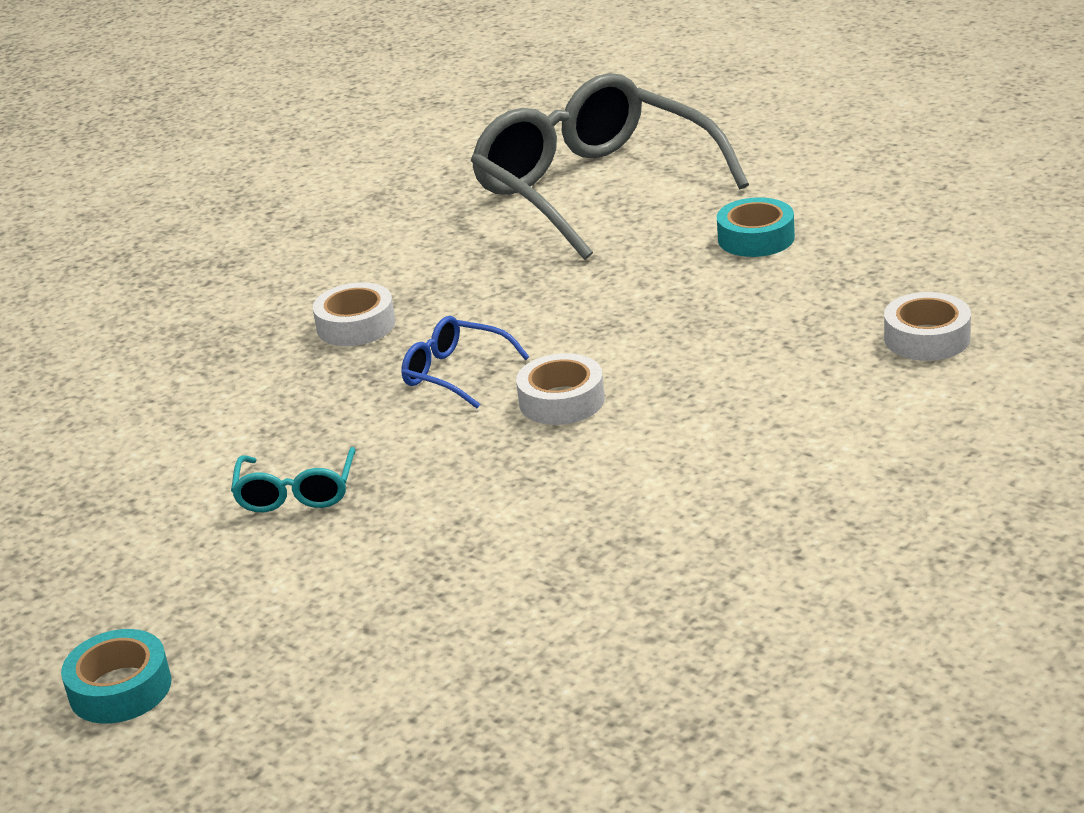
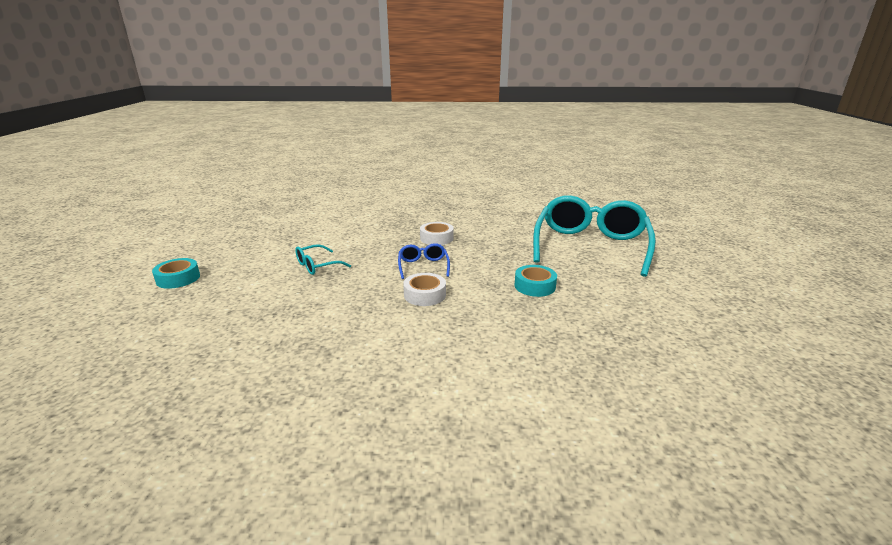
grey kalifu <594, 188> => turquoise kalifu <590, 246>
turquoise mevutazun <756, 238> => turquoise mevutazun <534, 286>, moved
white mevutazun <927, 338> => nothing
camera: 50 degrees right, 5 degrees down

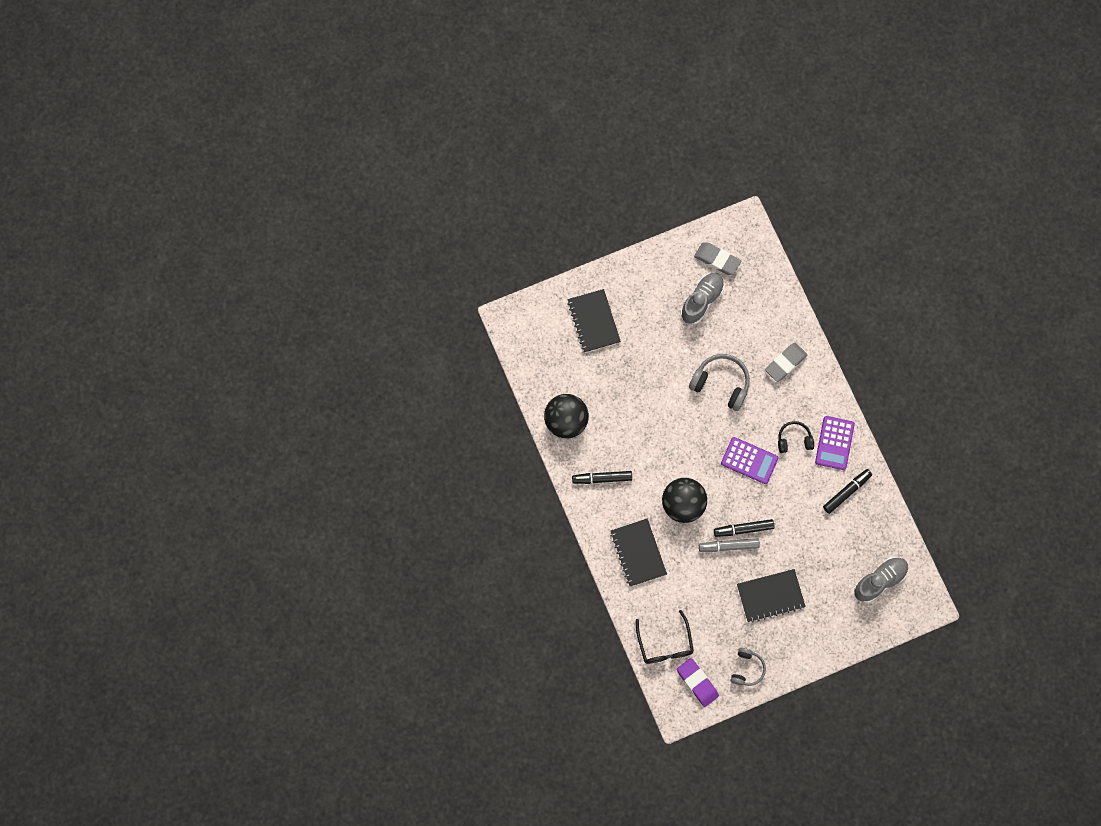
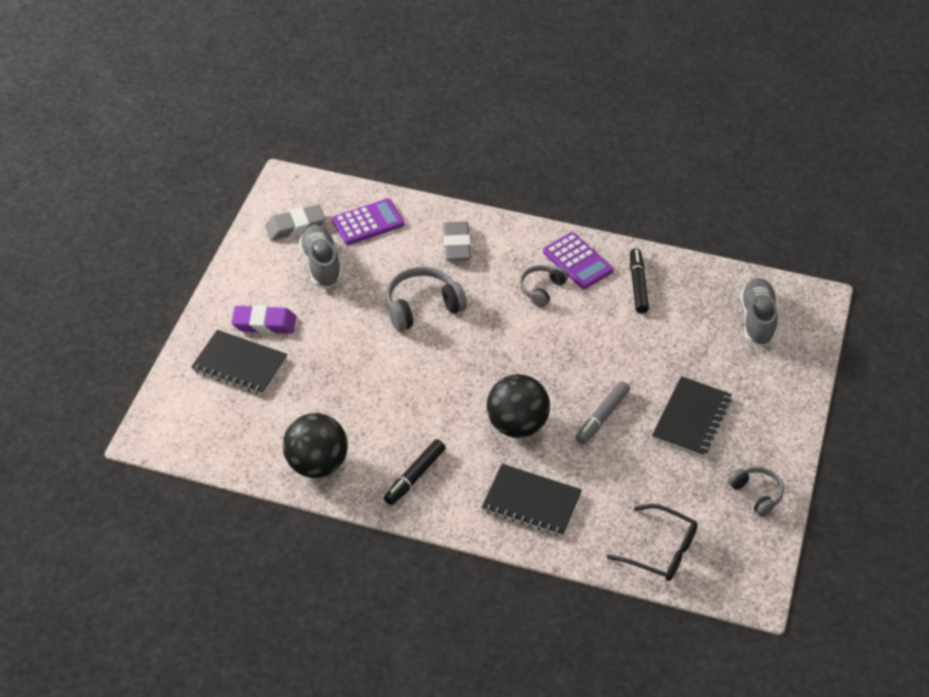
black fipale <794, 440> => grey fipale <542, 289>
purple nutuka <749, 460> => purple nutuka <368, 222>, moved
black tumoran <743, 529> => nothing
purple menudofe <697, 683> => purple menudofe <264, 323>, moved
camera: 50 degrees left, 25 degrees down

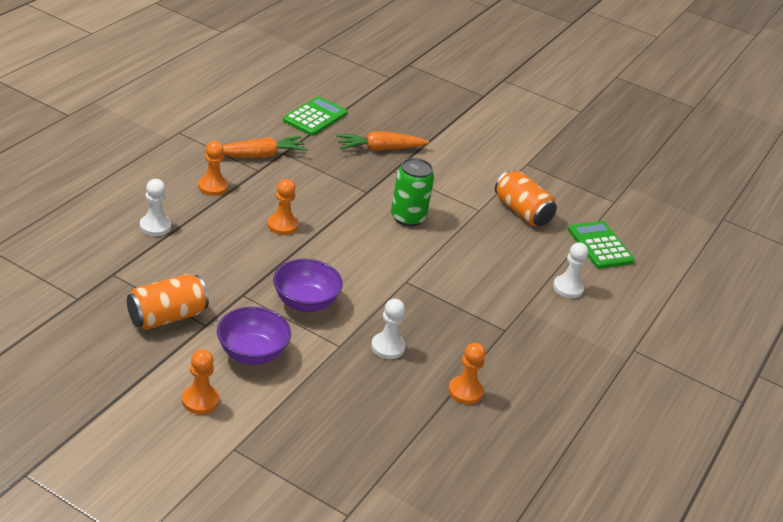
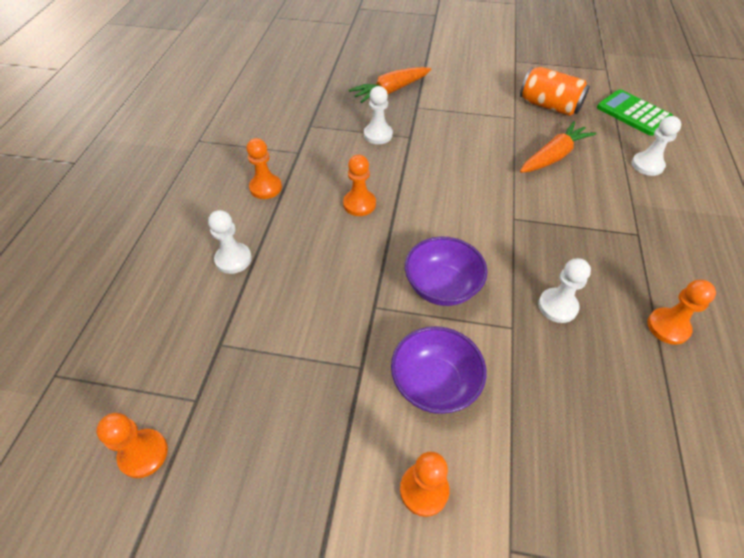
green nutuka <315, 117> => nothing
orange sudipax <260, 155> => orange sudipax <553, 156>, moved
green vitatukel <408, 217> => nothing
orange vitatukel <167, 317> => nothing
nothing => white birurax <378, 135>
nothing => orange birurax <143, 454>
camera: 15 degrees left, 15 degrees up

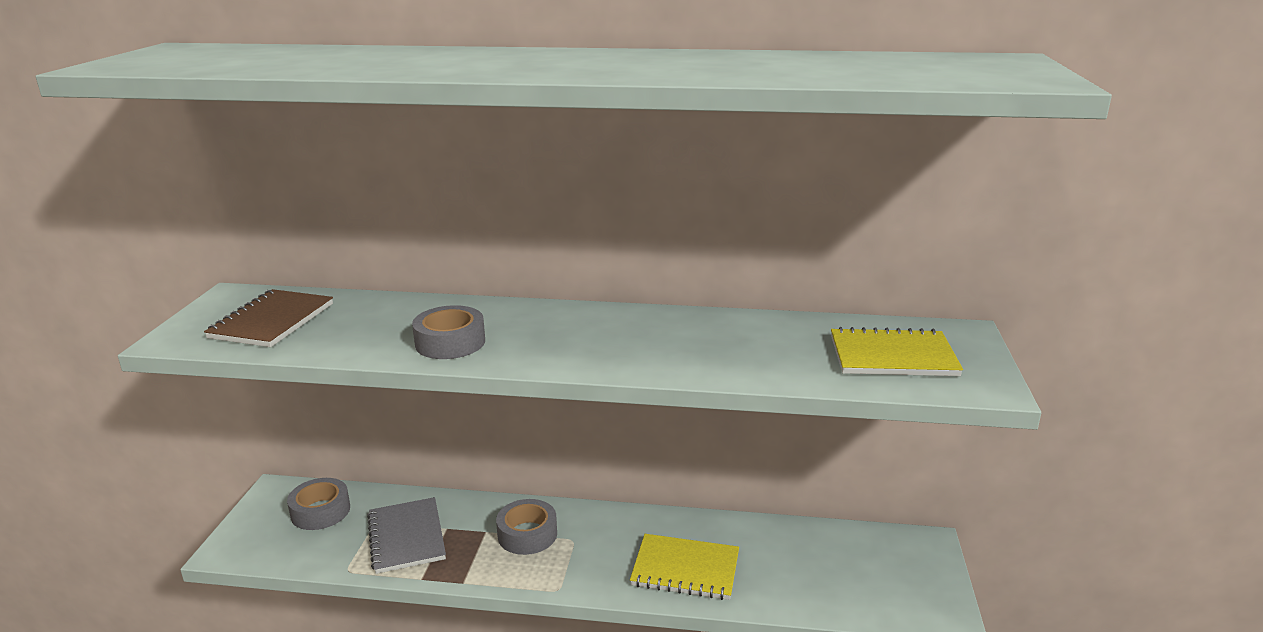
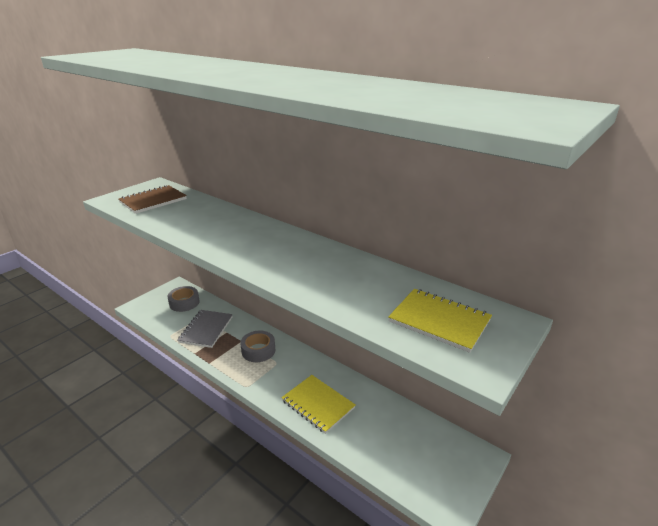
grey mevutazun <450, 342> => nothing
camera: 30 degrees right, 5 degrees up

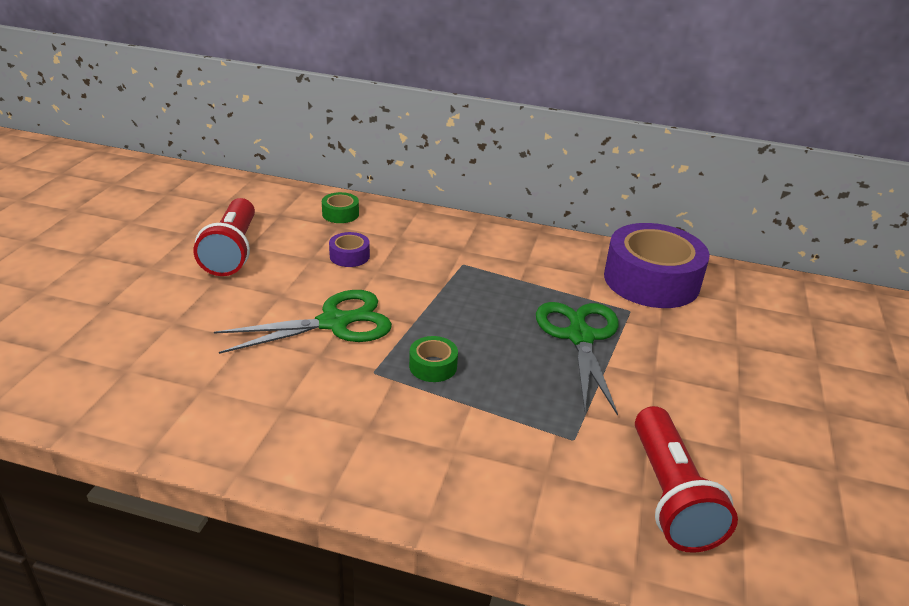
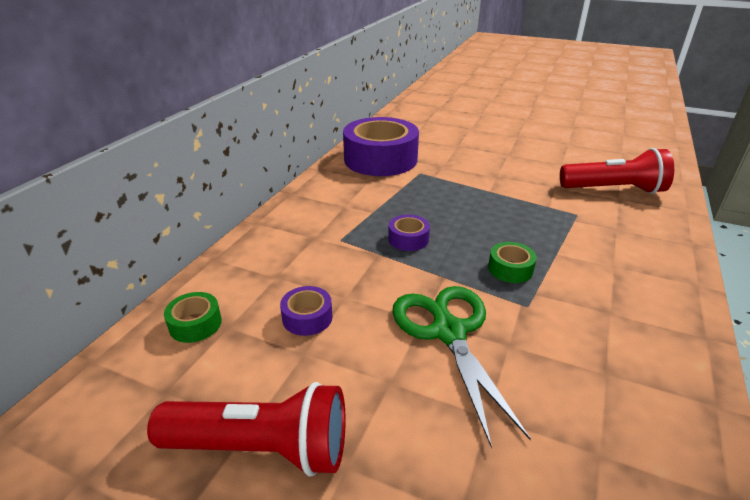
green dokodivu <580, 337> => nothing
nothing => purple mevutazun <408, 239>
camera: 80 degrees left, 0 degrees up

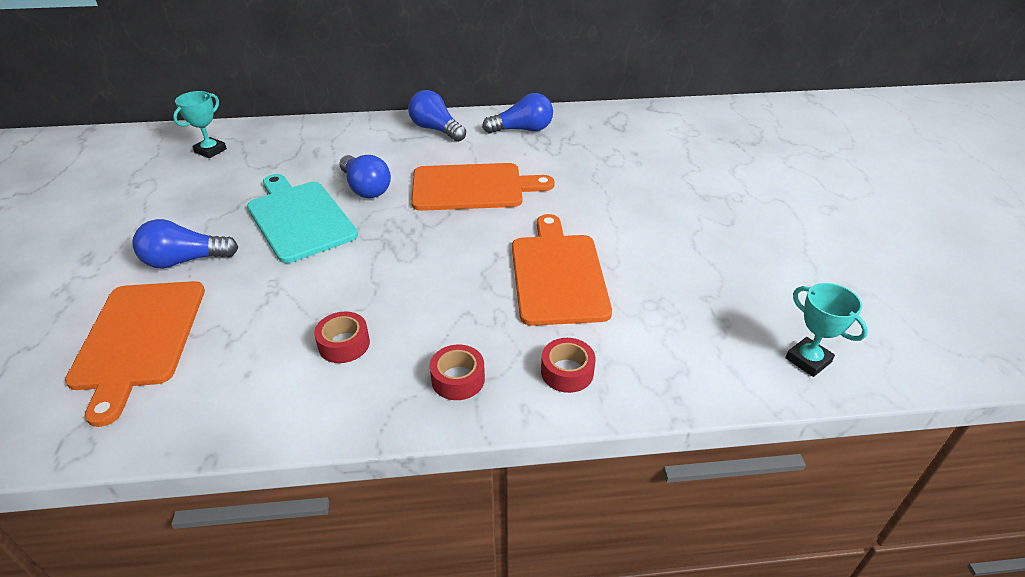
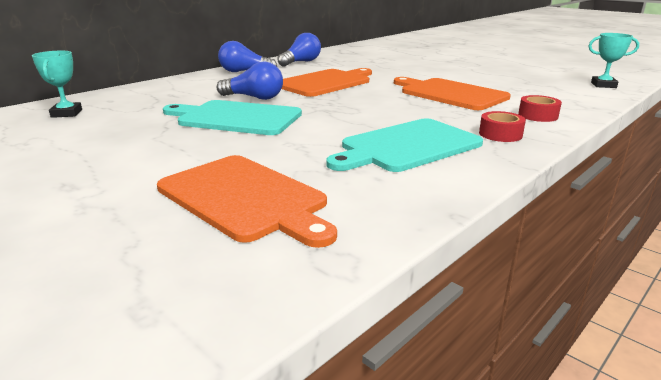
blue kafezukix <185, 260> => nothing
red mevutazun <344, 344> => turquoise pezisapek <407, 146>
camera: 40 degrees left, 15 degrees down

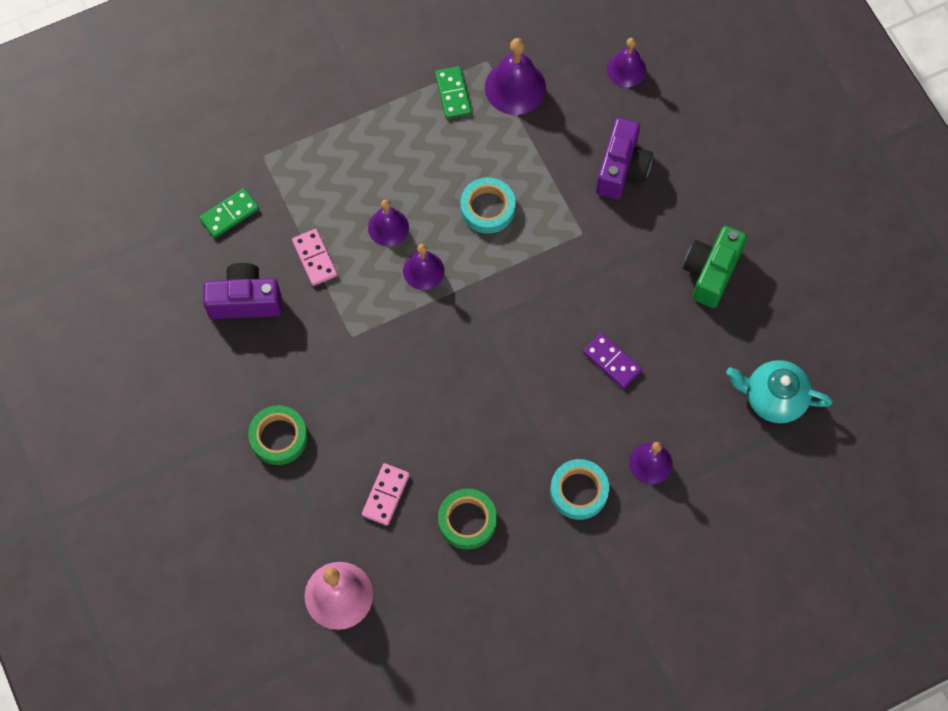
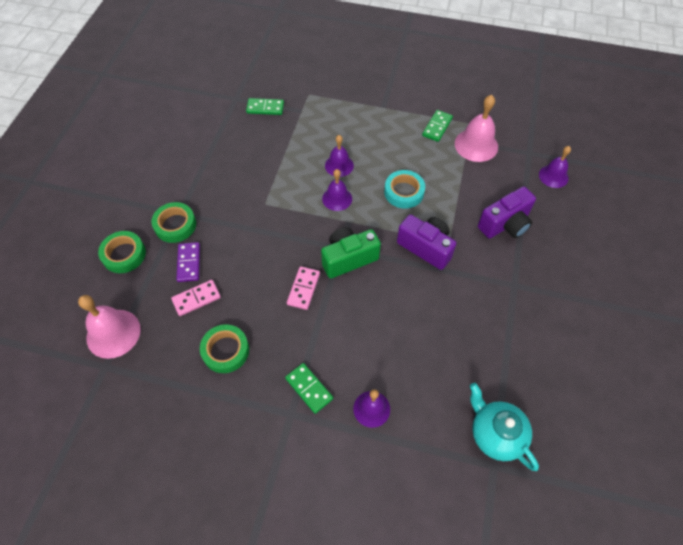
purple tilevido <515, 87> => pink tilevido <476, 145>
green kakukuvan <711, 272> => green kakukuvan <348, 258>, moved
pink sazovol <314, 258> => pink sazovol <303, 289>, moved
purple kakukuvan <245, 301> => purple kakukuvan <426, 247>, moved
purple sazovol <612, 361> => purple sazovol <189, 263>, moved
turquoise mevutazun <579, 491> => green sazovol <309, 388>
nothing => green mevutazun <124, 255>
camera: 40 degrees right, 10 degrees down

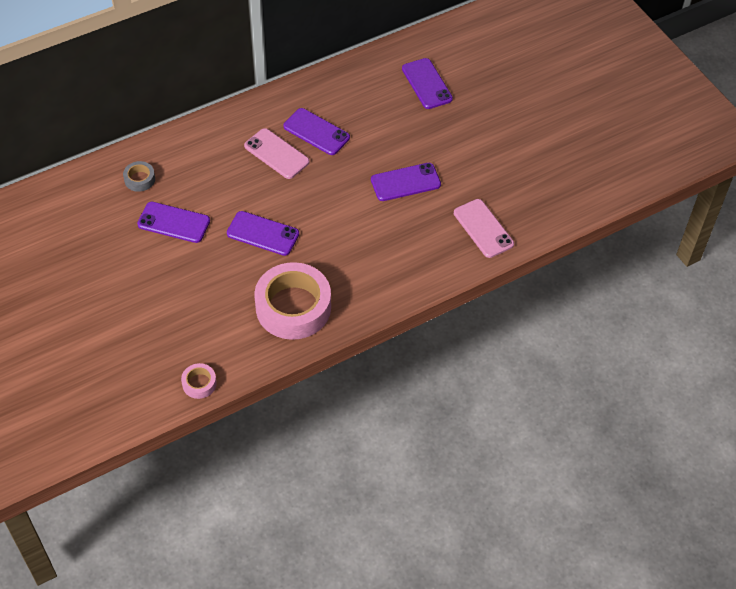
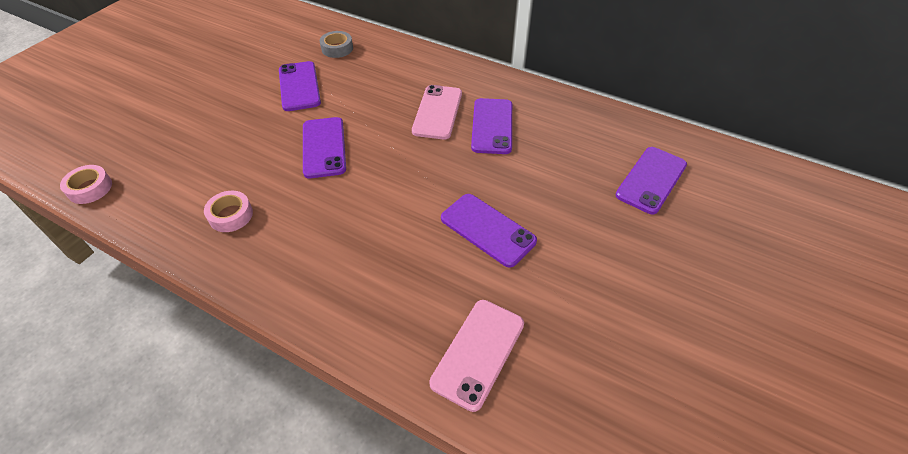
pink mevutazun <293, 307> => pink mevutazun <231, 215>, x0.43
camera: 60 degrees right, 5 degrees down

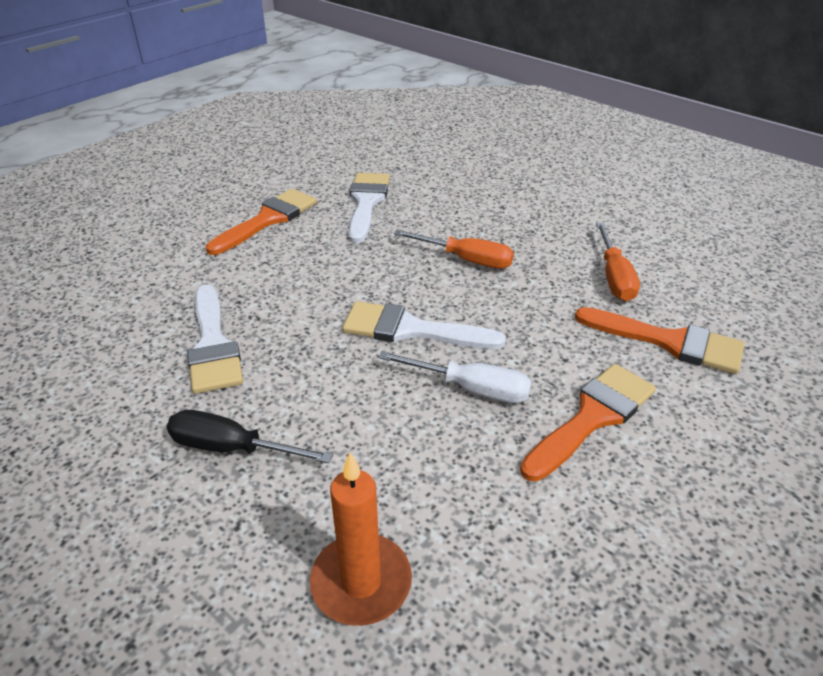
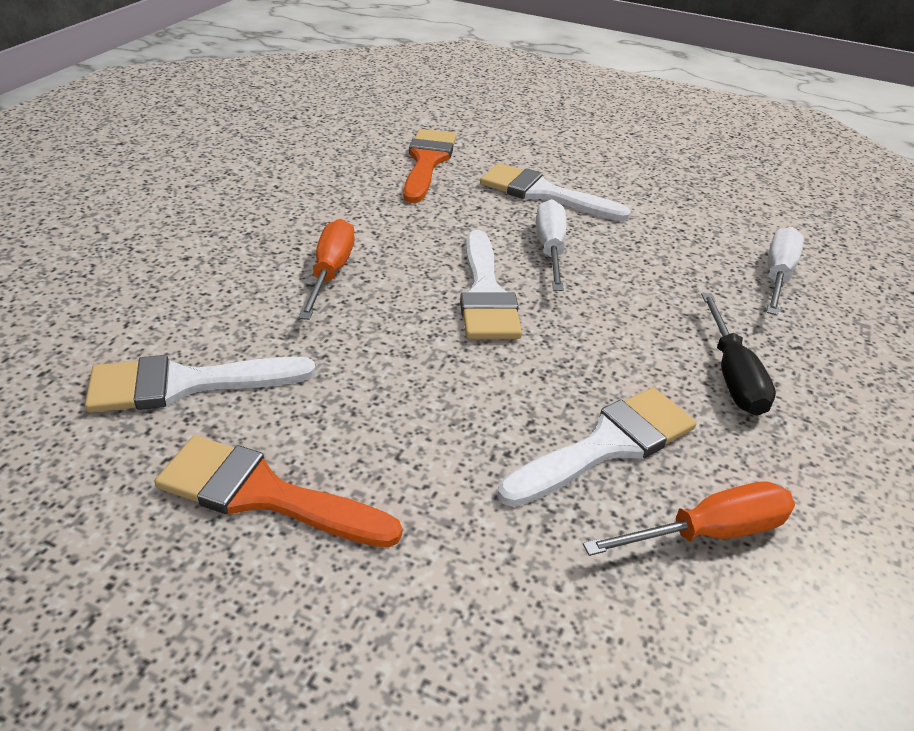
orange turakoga <614, 277> => orange turakoga <709, 532>, moved
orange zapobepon <592, 417> => white zapobepon <543, 193>
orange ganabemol <361, 582> => white turakoga <777, 275>
camera: 110 degrees left, 0 degrees up

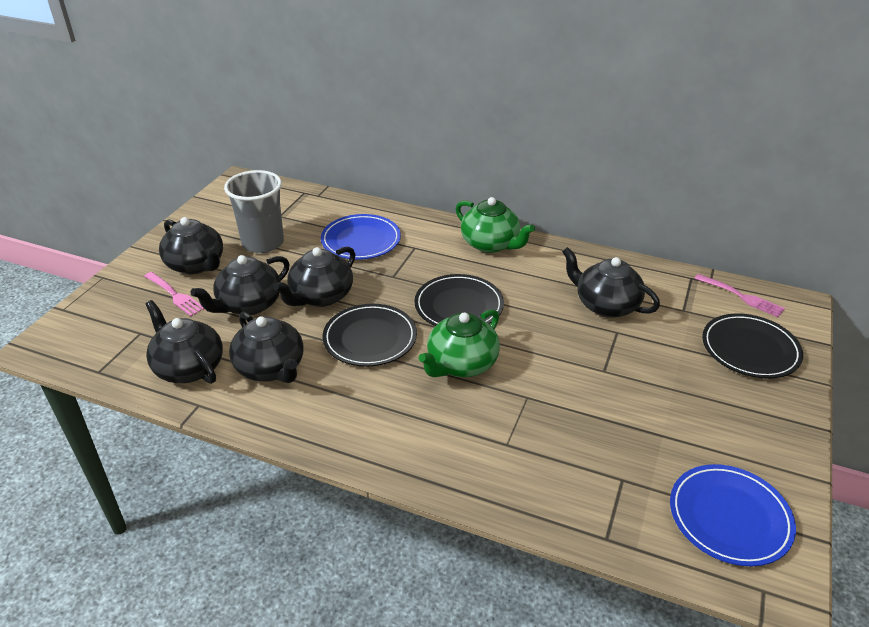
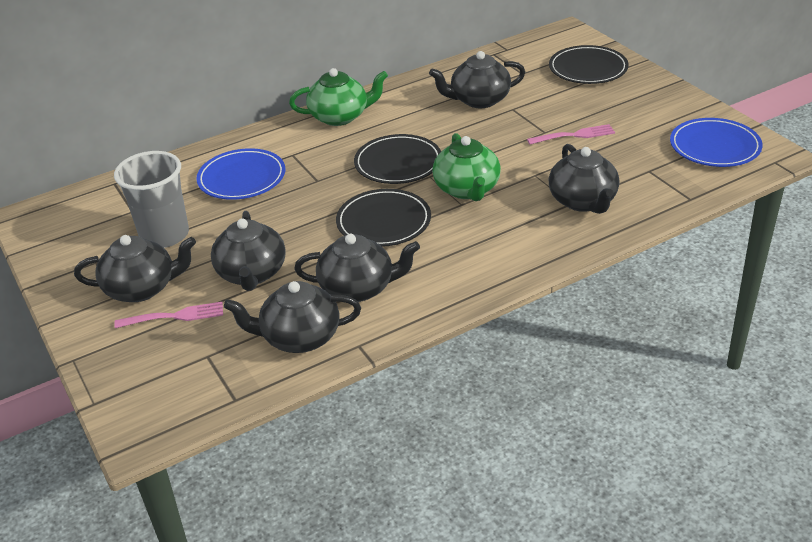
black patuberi <320, 296> => black patuberi <583, 201>, moved
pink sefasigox <741, 296> => pink sefasigox <574, 135>, moved
camera: 50 degrees left, 0 degrees up

